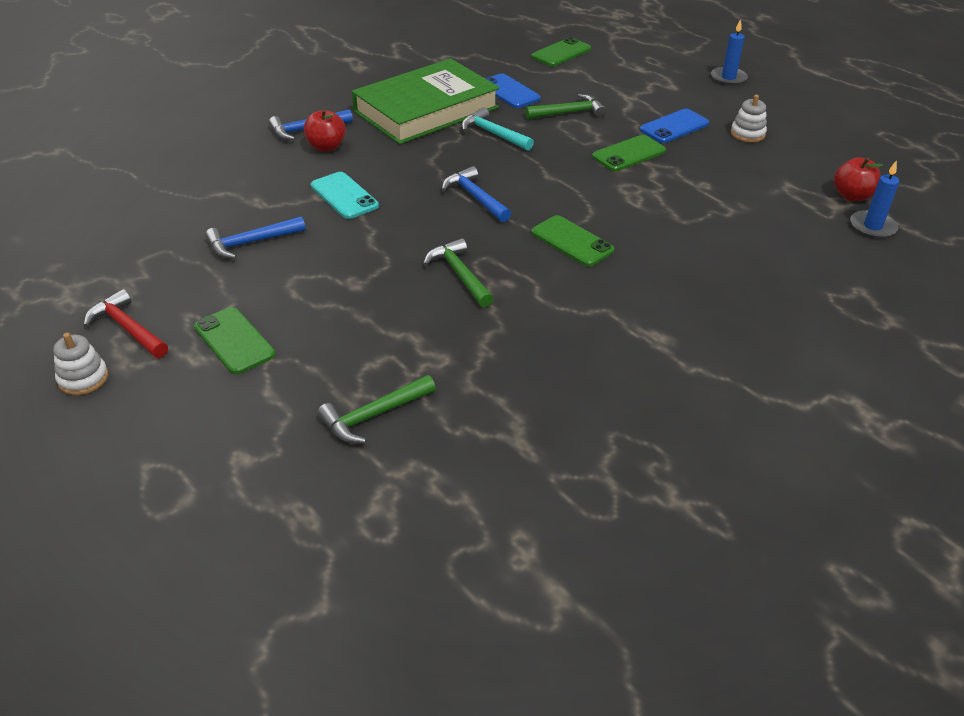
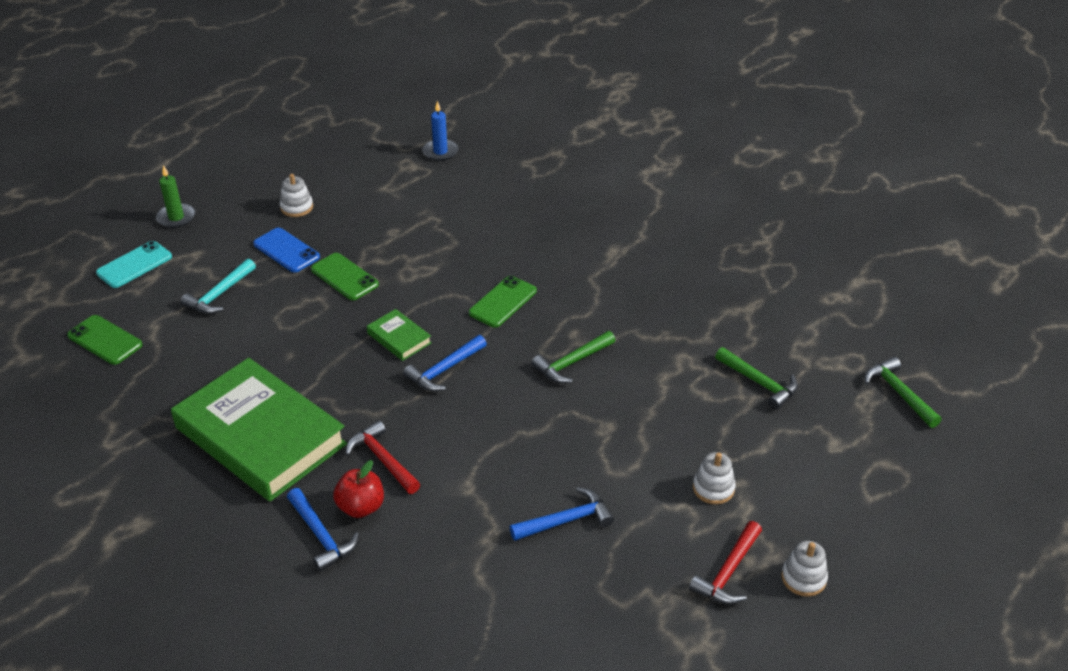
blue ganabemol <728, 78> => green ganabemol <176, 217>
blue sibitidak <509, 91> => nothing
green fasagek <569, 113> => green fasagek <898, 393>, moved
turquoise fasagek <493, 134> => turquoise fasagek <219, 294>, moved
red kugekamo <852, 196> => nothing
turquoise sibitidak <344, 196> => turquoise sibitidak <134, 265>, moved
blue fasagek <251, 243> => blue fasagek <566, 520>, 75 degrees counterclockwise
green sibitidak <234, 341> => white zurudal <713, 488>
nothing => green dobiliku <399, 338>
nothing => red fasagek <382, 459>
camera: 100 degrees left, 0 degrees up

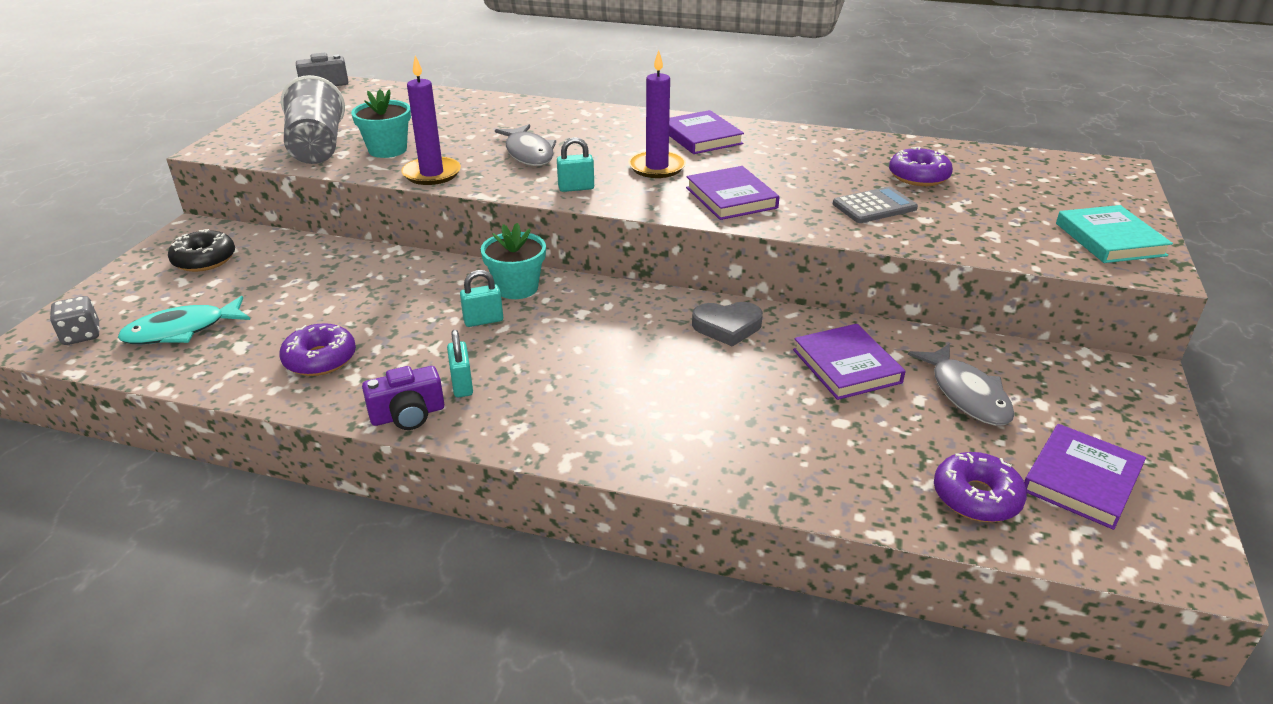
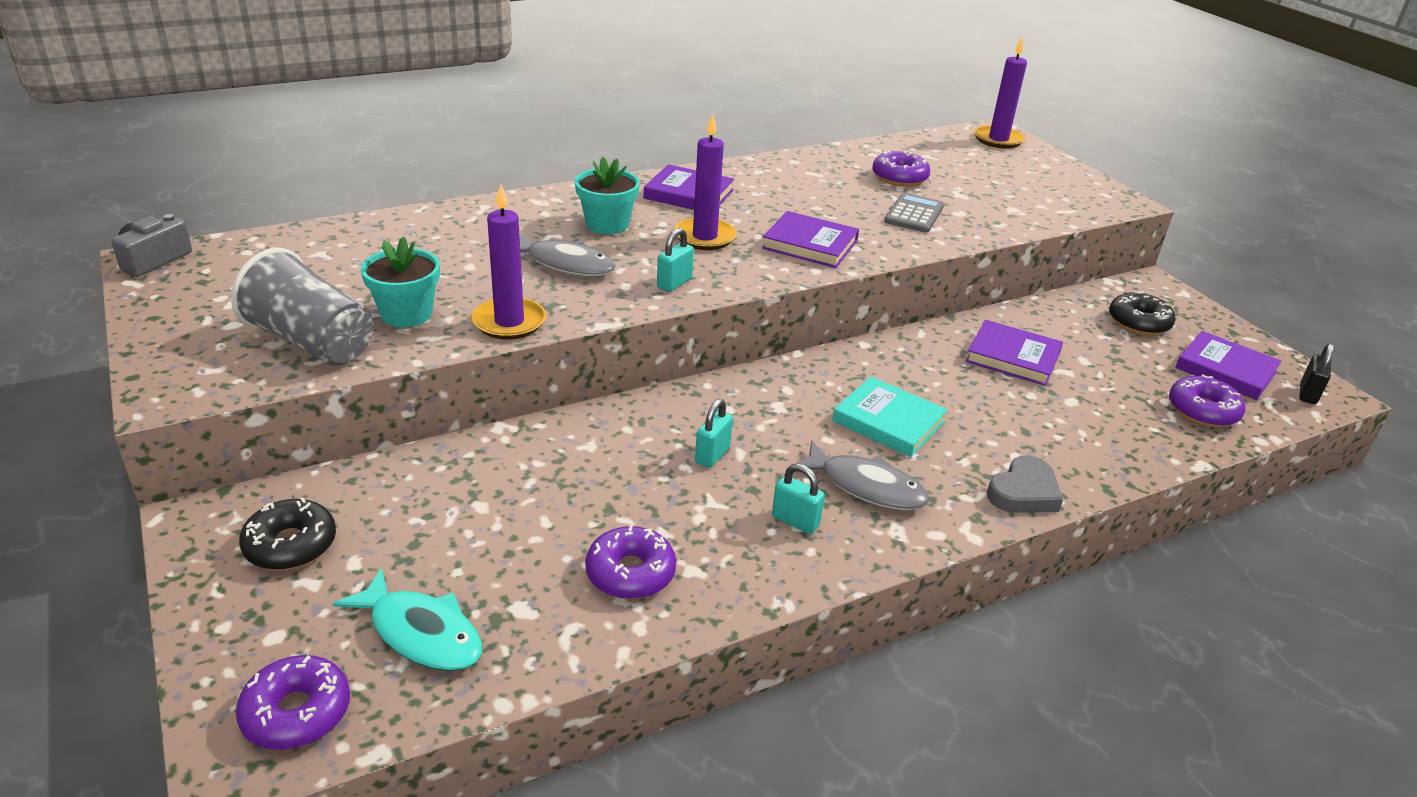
turquoise dobiliku <1110, 239> => turquoise dobiliku <888, 421>, moved
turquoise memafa <517, 288> => turquoise memafa <607, 224>, moved
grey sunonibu <82, 335> => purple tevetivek <297, 713>
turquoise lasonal <182, 330> => turquoise lasonal <421, 633>, 75 degrees counterclockwise
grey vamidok <727, 327> => grey vamidok <1023, 492>, moved
grey lasonal <966, 394> => grey lasonal <866, 486>, moved
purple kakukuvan <408, 415> => nothing
purple dobiliku <1081, 480> => purple dobiliku <1225, 370>, 45 degrees counterclockwise
nothing => purple ganabemol <998, 140>
nothing => black tevetivek <1139, 322>
nothing => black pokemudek <1307, 394>
camera: 45 degrees left, 0 degrees up

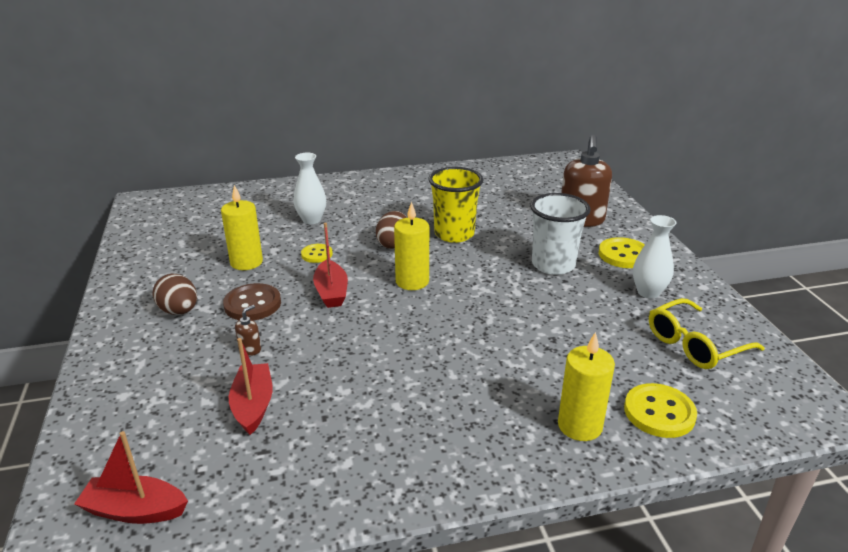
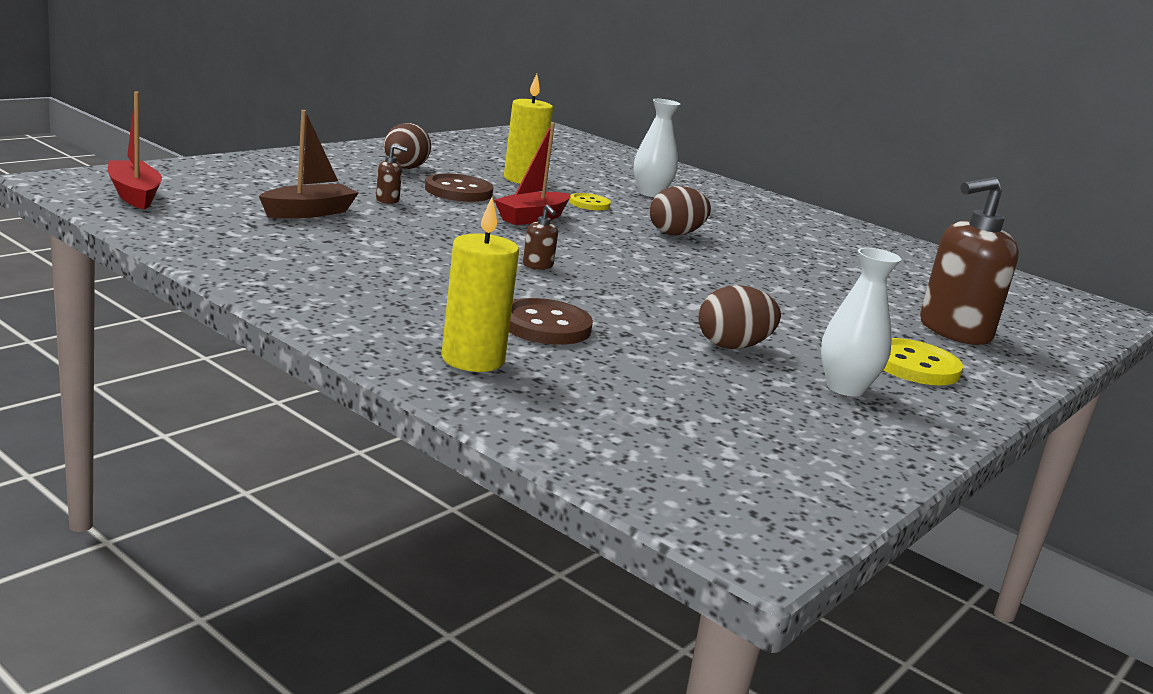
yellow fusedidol <454, 234> => nothing
white fusedidol <553, 265> => nothing
yellow ganabemol <412, 281> => nothing
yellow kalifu <695, 344> => nothing
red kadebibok <253, 405> => brown kadebibok <309, 212>
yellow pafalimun <659, 412> => nothing
nothing => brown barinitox <538, 265>
nothing => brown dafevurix <732, 346>
nothing => brown pafalimun <545, 326>
camera: 50 degrees right, 10 degrees down

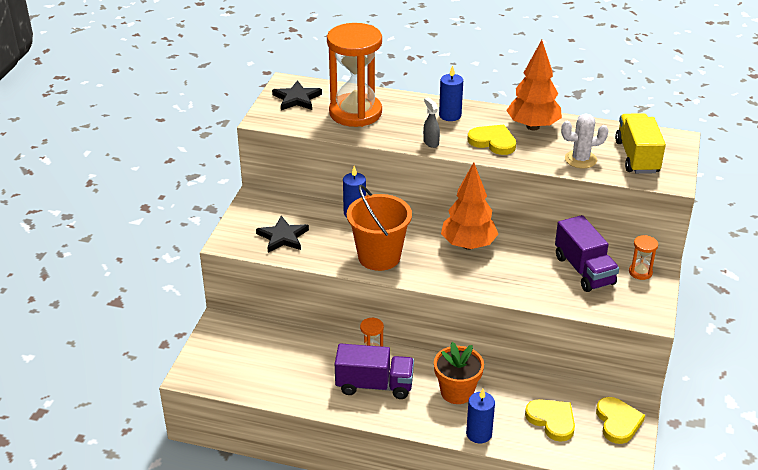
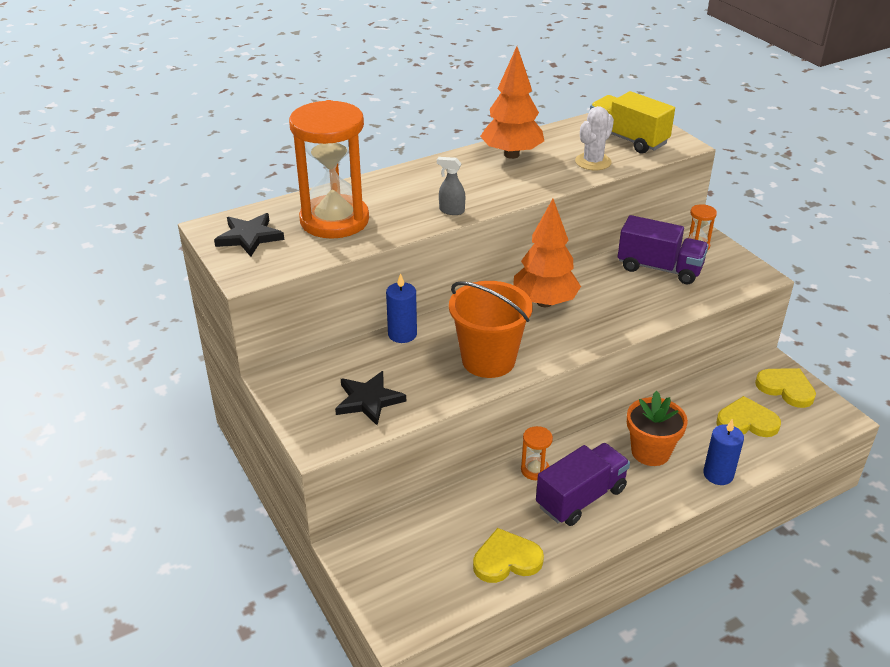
blue ganabemol <450, 115> => nothing
yellow vamidok <493, 142> => yellow vamidok <506, 560>, moved
camera: 45 degrees left, 0 degrees up

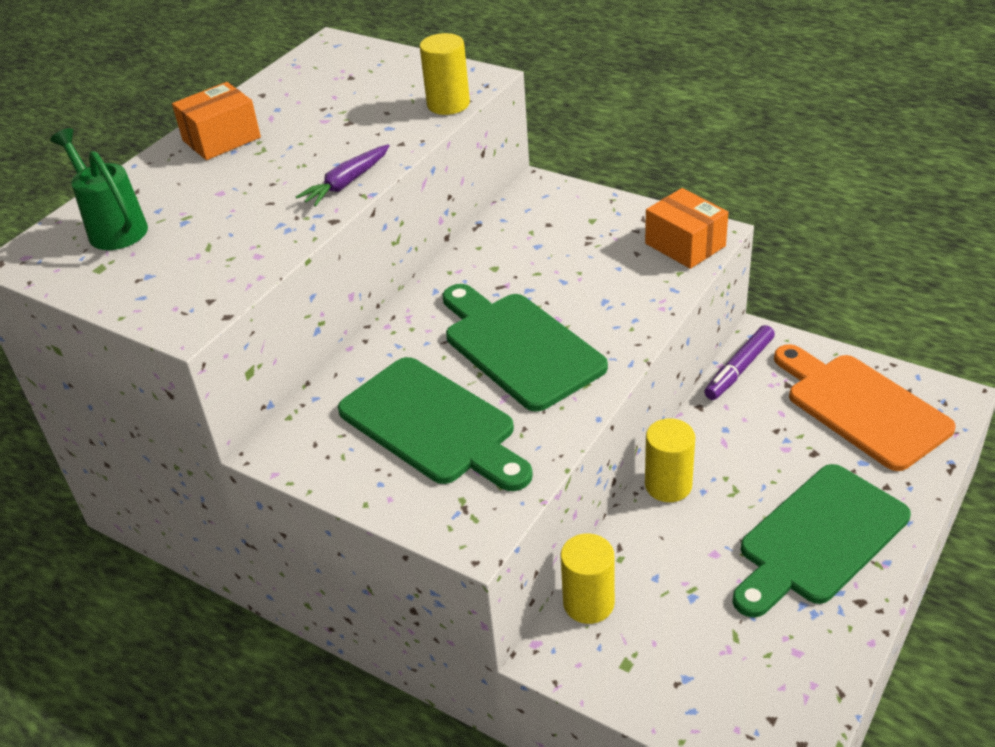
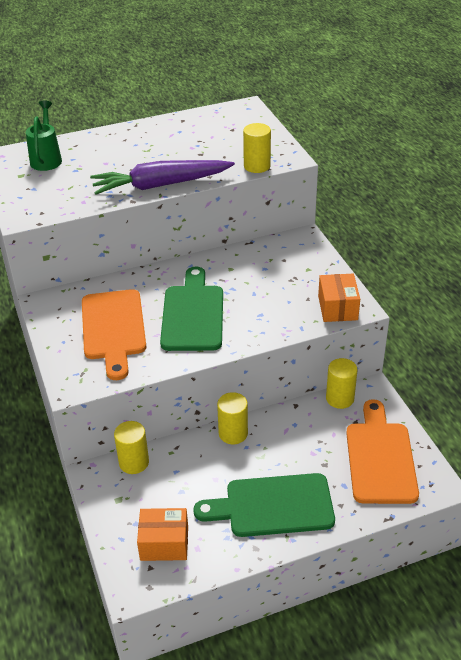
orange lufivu <221, 139> => orange lufivu <164, 543>, moved
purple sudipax <346, 183> => purple sudipax <160, 185>, x2.03
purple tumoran <739, 369> => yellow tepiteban <340, 398>
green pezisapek <432, 425> => orange pezisapek <113, 328>
camera: 35 degrees right, 0 degrees up

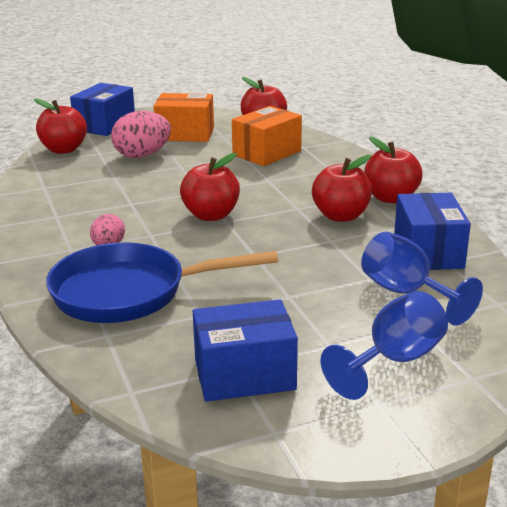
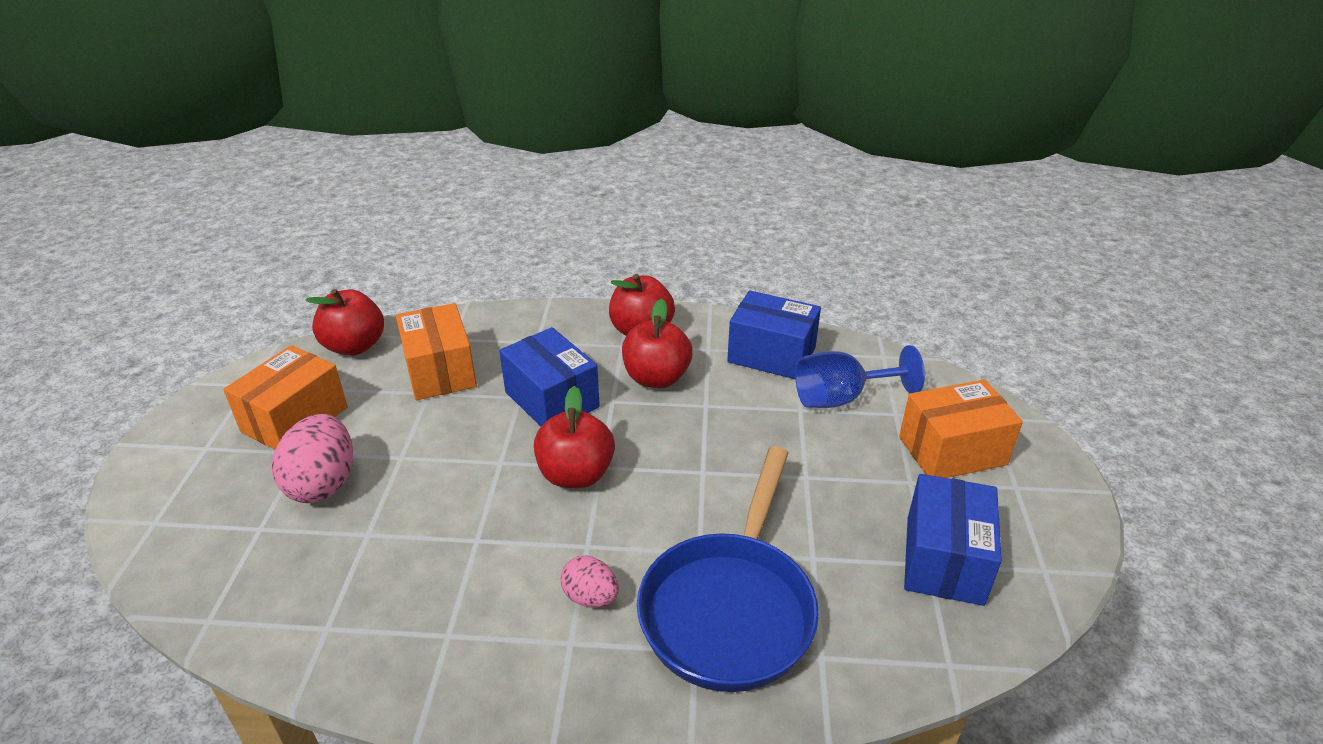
blue lufivu <105, 125> => blue lufivu <551, 400>, moved
red kugekamo <64, 149> => nothing
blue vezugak <394, 360> => orange lufivu <952, 451>
camera: 65 degrees left, 10 degrees up

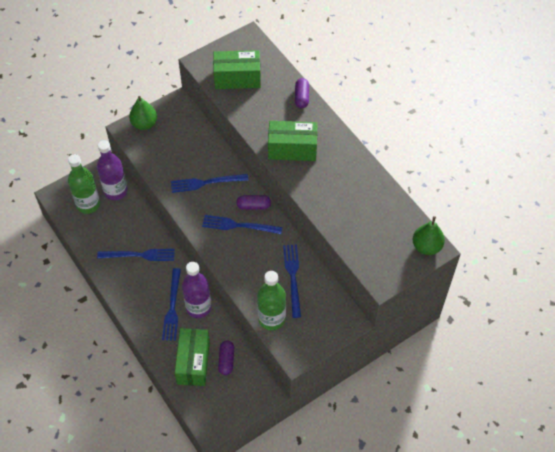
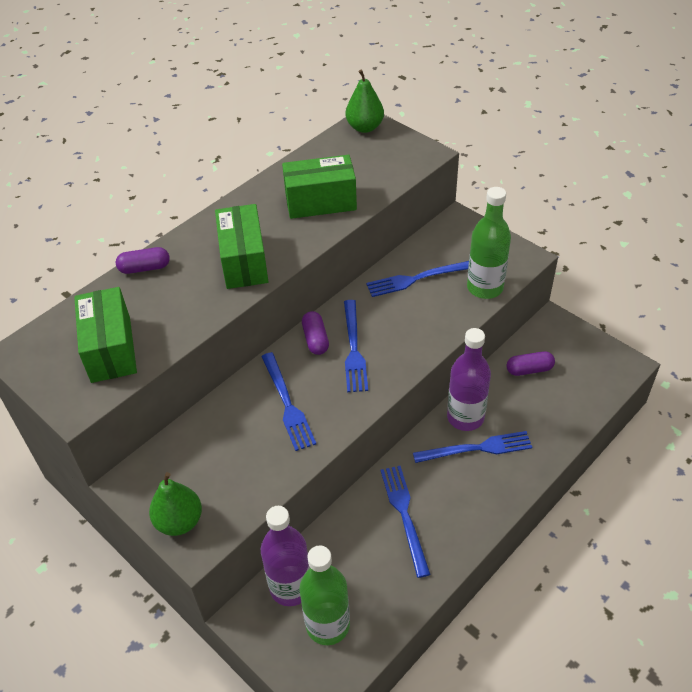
green lufivu <193, 362> => green lufivu <320, 202>, moved
camera: 100 degrees left, 10 degrees down

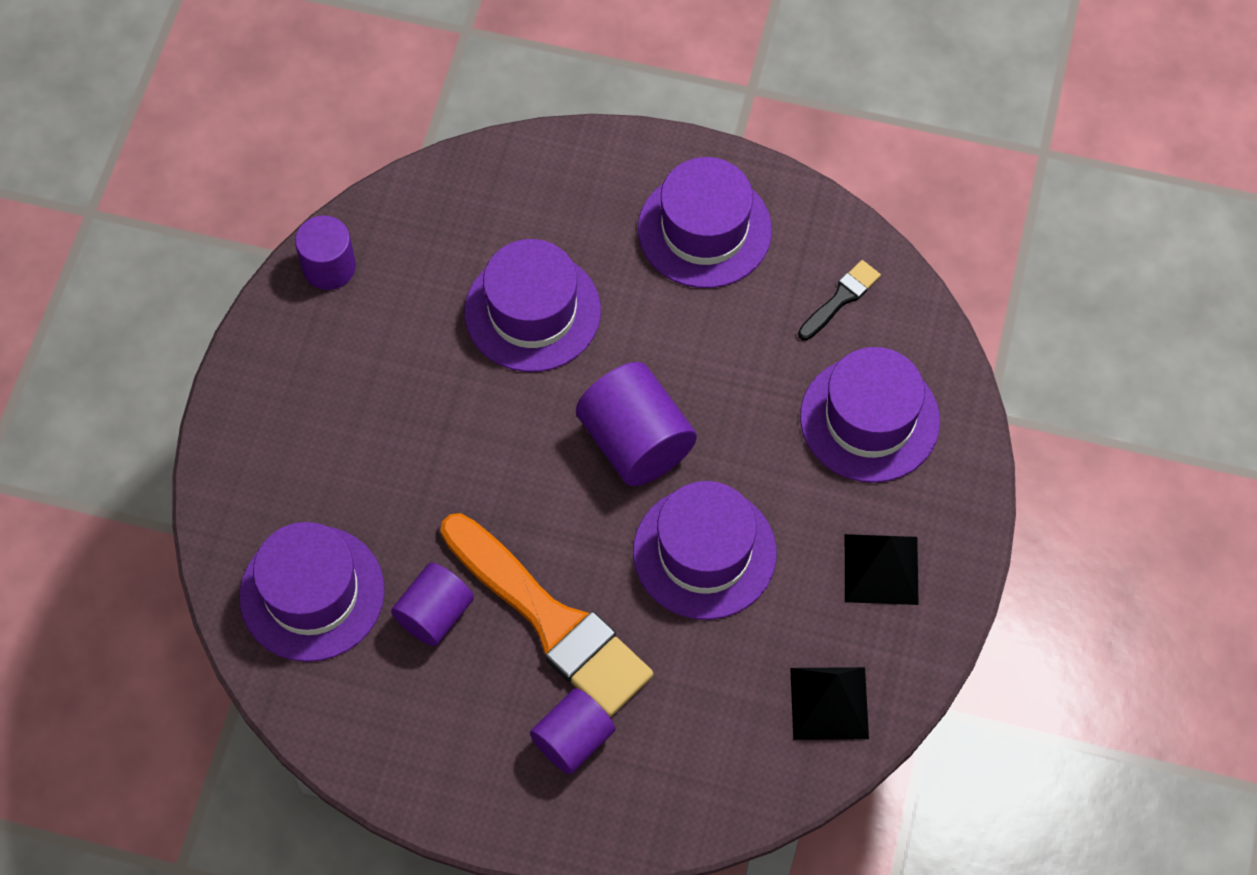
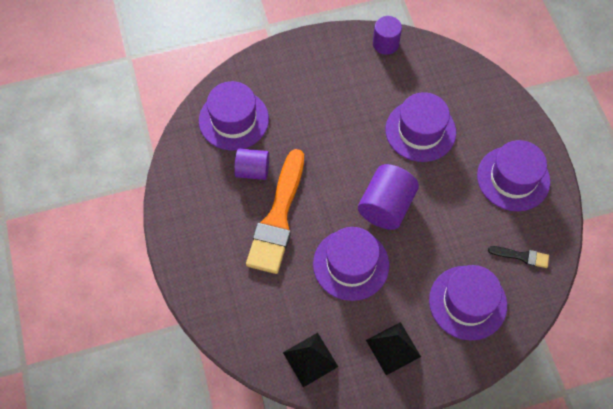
purple tepiteban <573, 740> => nothing
camera: 60 degrees right, 0 degrees up

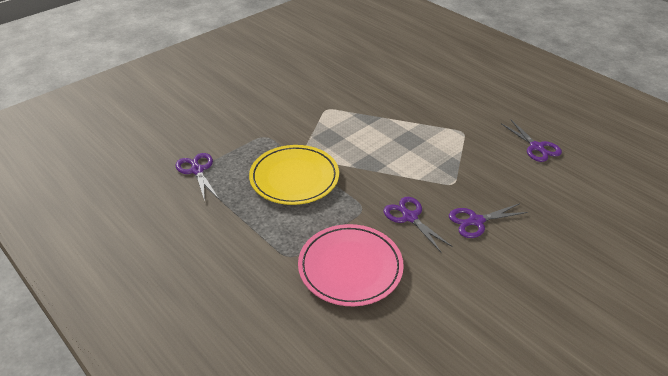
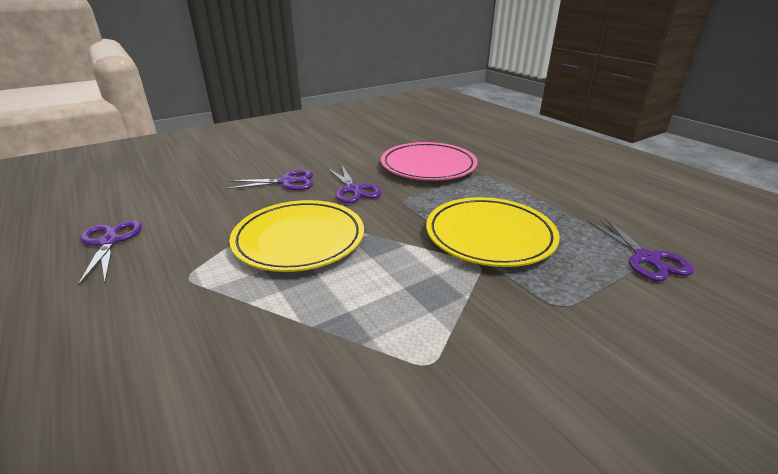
nothing => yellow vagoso <299, 239>
camera: 170 degrees left, 10 degrees down

